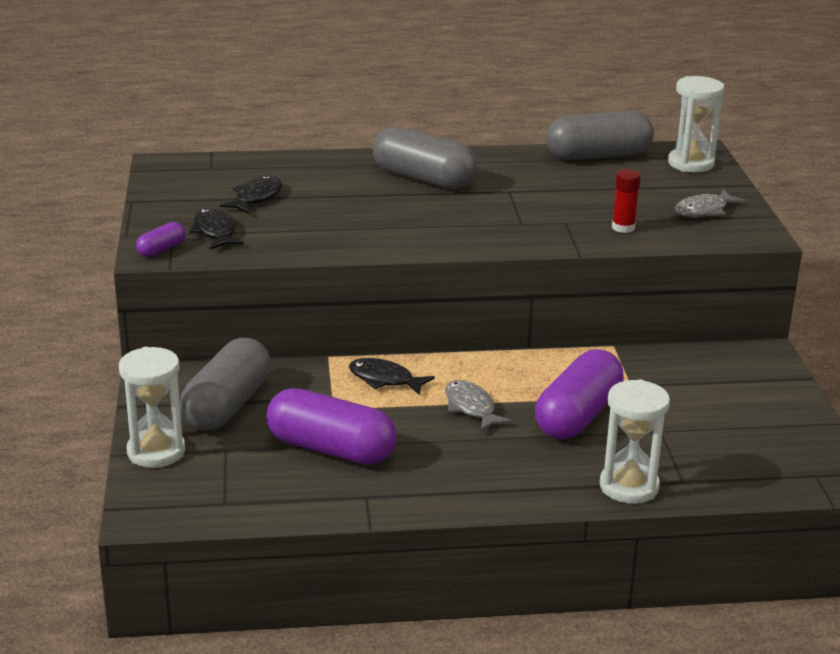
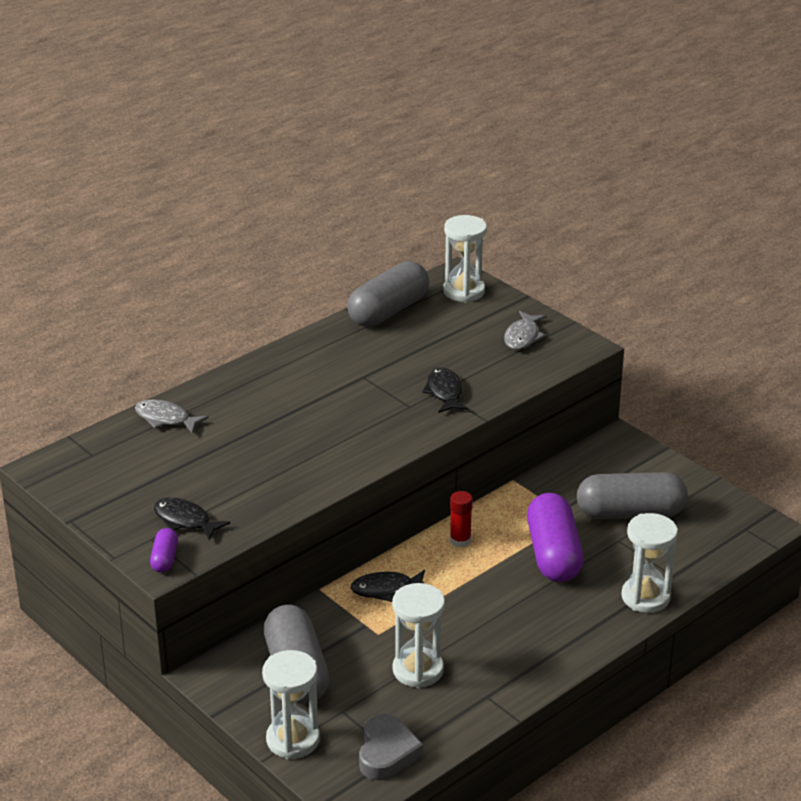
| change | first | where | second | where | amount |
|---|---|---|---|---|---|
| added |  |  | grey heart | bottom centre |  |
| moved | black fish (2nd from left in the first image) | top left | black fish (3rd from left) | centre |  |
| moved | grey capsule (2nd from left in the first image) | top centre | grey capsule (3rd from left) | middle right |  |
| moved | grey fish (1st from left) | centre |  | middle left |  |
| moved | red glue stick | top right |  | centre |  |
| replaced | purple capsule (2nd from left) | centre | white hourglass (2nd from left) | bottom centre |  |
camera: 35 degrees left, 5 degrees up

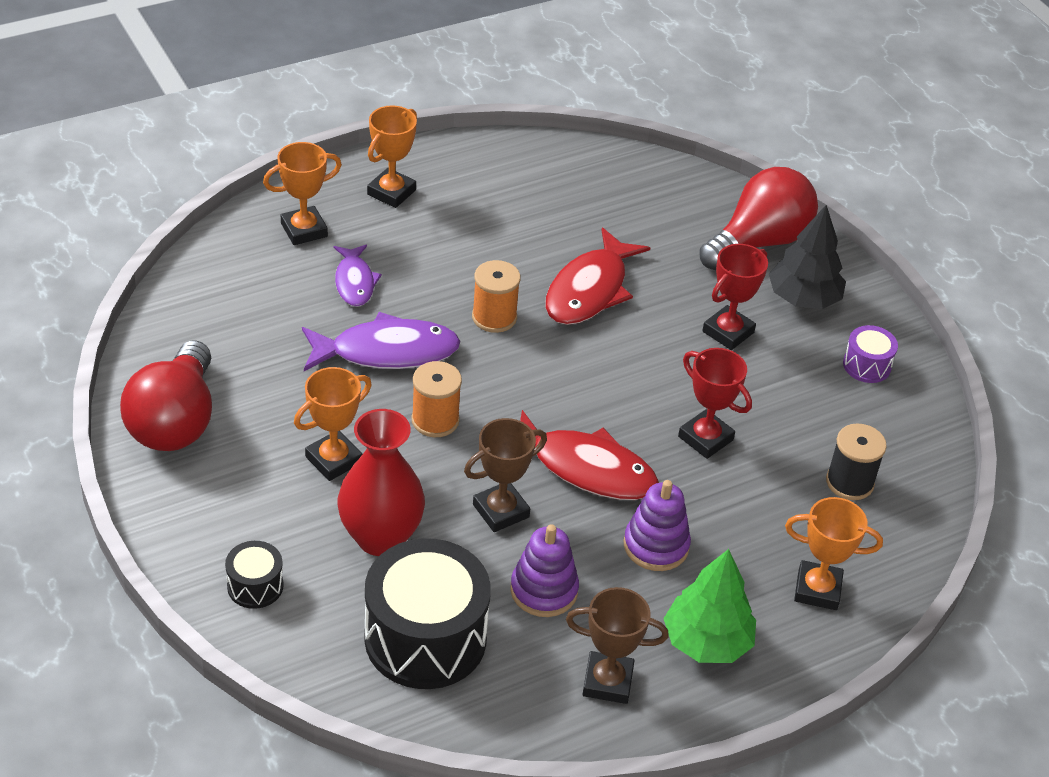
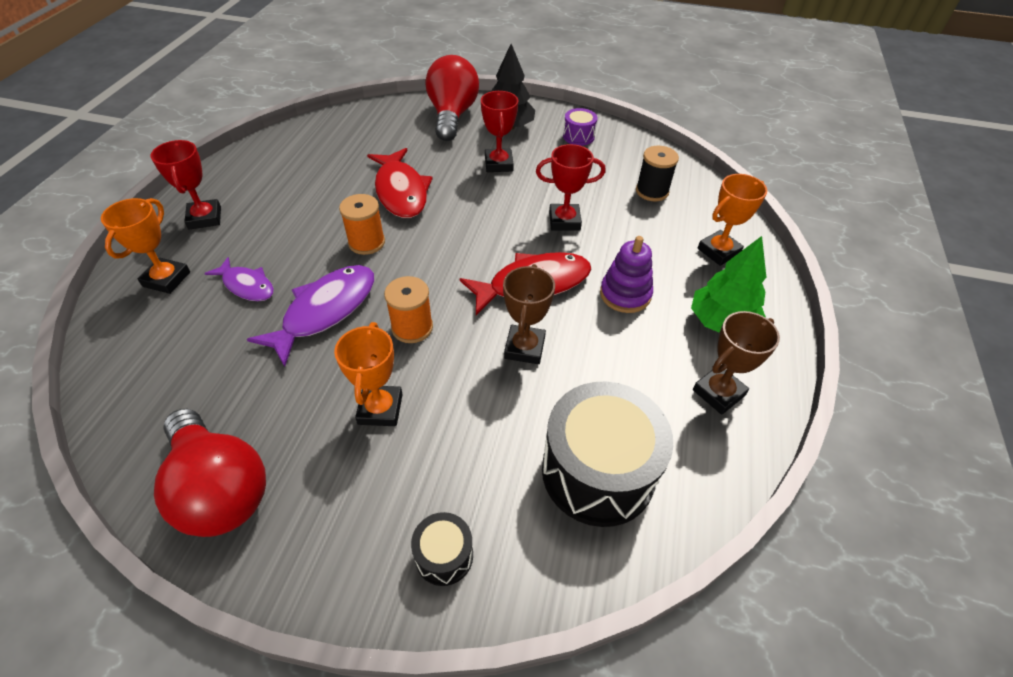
| change | first | where | second | where | amount |
|---|---|---|---|---|---|
| removed | red vase | centre |  |  |  |
| removed | purple stacking toy (1st from left) | bottom centre |  |  |  |
| recoloured | orange trophy (3rd from left) | top centre | red trophy (1st from left) | top left |  |
camera: 45 degrees left, 5 degrees up

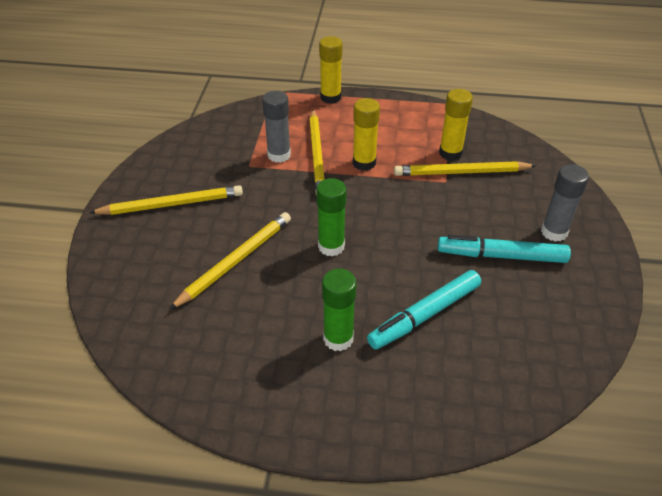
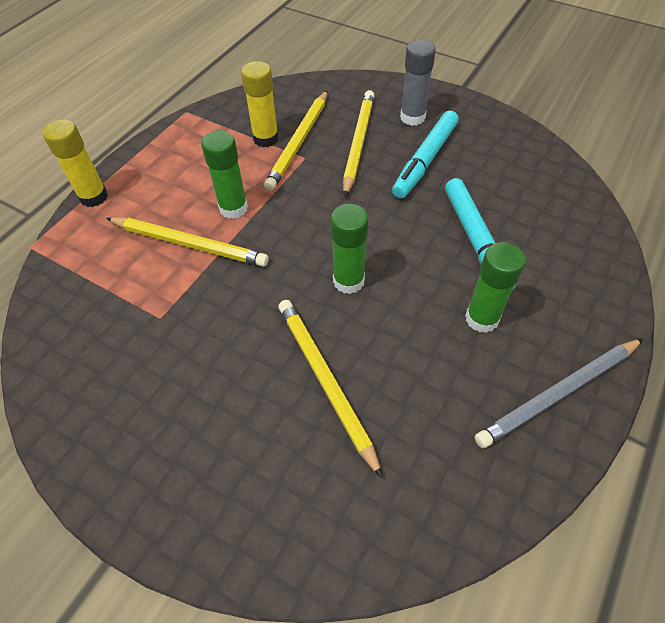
| change | first | where | second | where | amount |
|---|---|---|---|---|---|
| removed | grey glue stick (1st from left) | top centre |  |  |  |
| added |  |  | grey pencil | middle right |  |
| moved | yellow pencil (1st from left in the first image) | middle left | yellow pencil (4th from left) | top centre |  |
| recoloured | yellow glue stick (2nd from left) | top centre | green glue stick (1st from left) | top centre |  |
camera: 65 degrees left, 10 degrees up

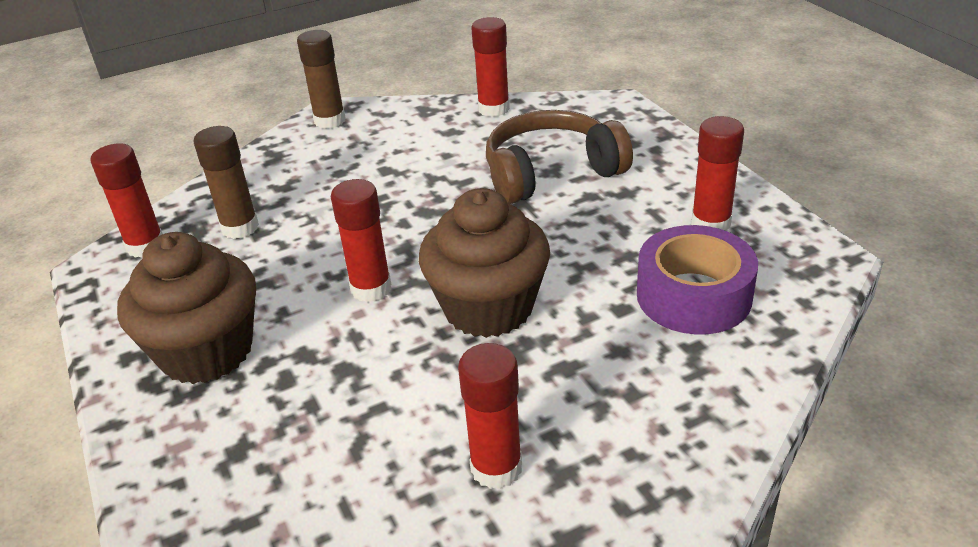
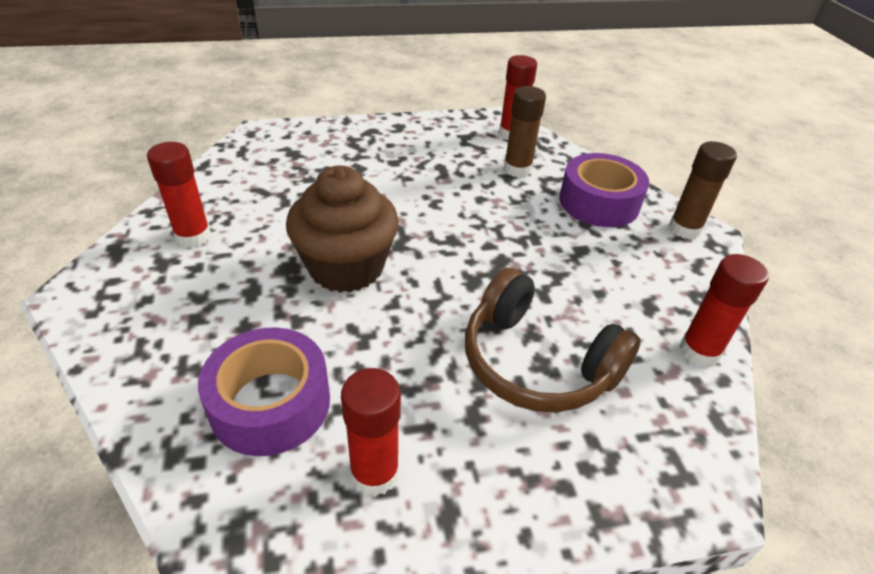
| change | first | where | second | where | amount |
|---|---|---|---|---|---|
| removed | brown cupcake (1st from left) | middle left |  |  |  |
| removed | red glue stick (2nd from left) | centre |  |  |  |
| added |  |  | purple tape (2nd from left) | top right |  |
| turned | brown headphones | top centre |  | centre | 135 degrees clockwise |
camera: 100 degrees right, 5 degrees up

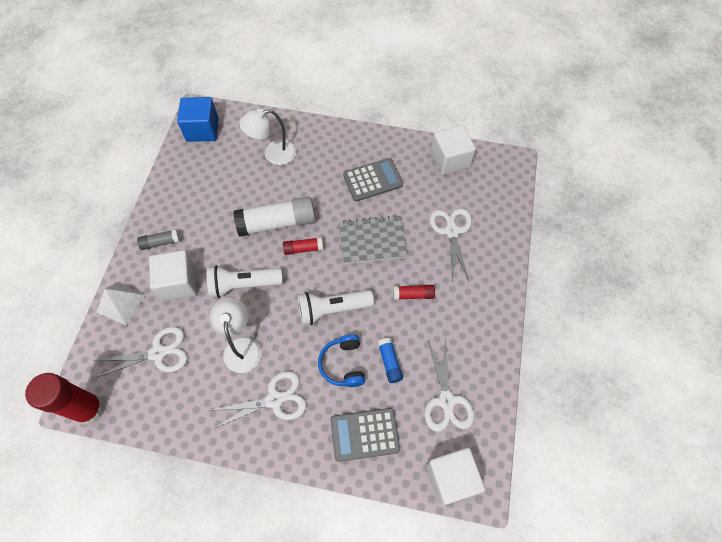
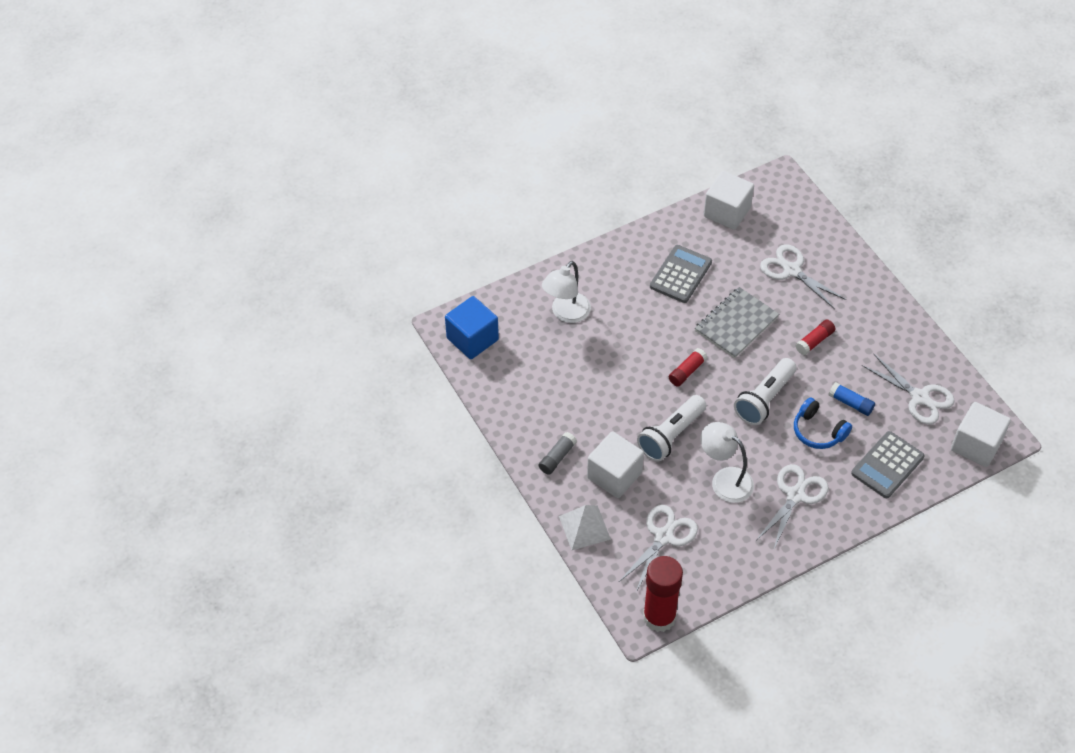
| change | first | where | second | where | amount |
|---|---|---|---|---|---|
| removed | white glue stick | centre |  |  |  |
camera: 40 degrees left, 10 degrees down

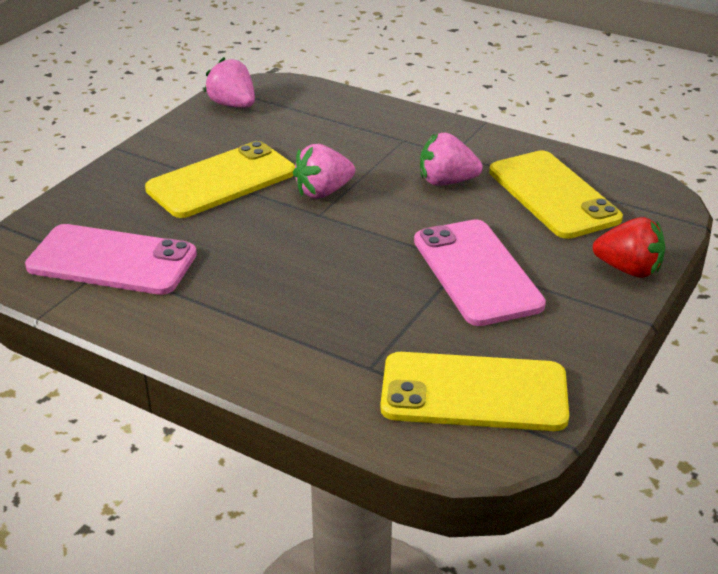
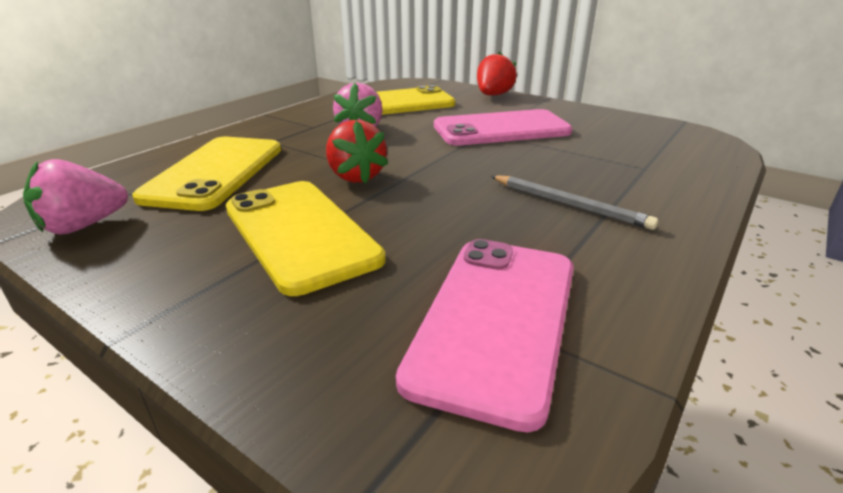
| change | first | where | second | where | amount |
|---|---|---|---|---|---|
| added |  |  | grey pencil | middle right |  |
| moved | yellow phone (2nd from left in the first image) | bottom centre | yellow phone (1st from left) | middle left |  |
| recoloured | pink strawberry (2nd from left) | top centre | red strawberry (1st from left) | top centre |  |
camera: 85 degrees left, 5 degrees down

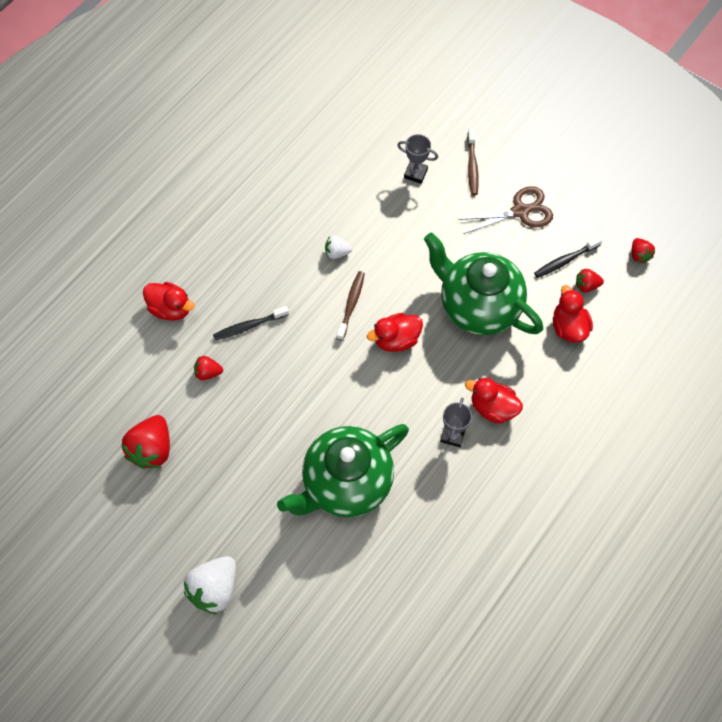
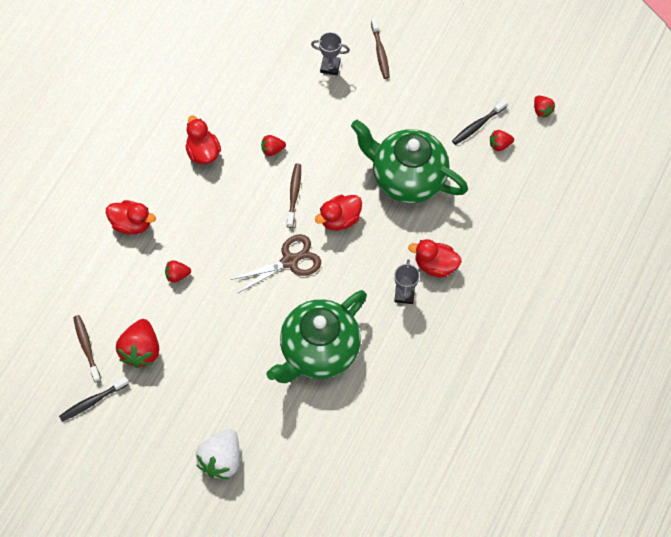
| change | first | where | second | where | amount |
|---|---|---|---|---|---|
| added |  |  | brown toothbrush (1st from left) | middle left |  |
| moved | black toothbrush (1st from left) | centre |  | bottom left |  |
| moved | brown scissors | top right |  | centre |  |
| moved | red duck (4th from left in the first image) | middle right | red duck (2nd from left) | top left |  |
| recoloured | white strawberry (2nd from left) | centre | red strawberry (3rd from left) | top centre |  |
camera: 10 degrees left, 0 degrees up

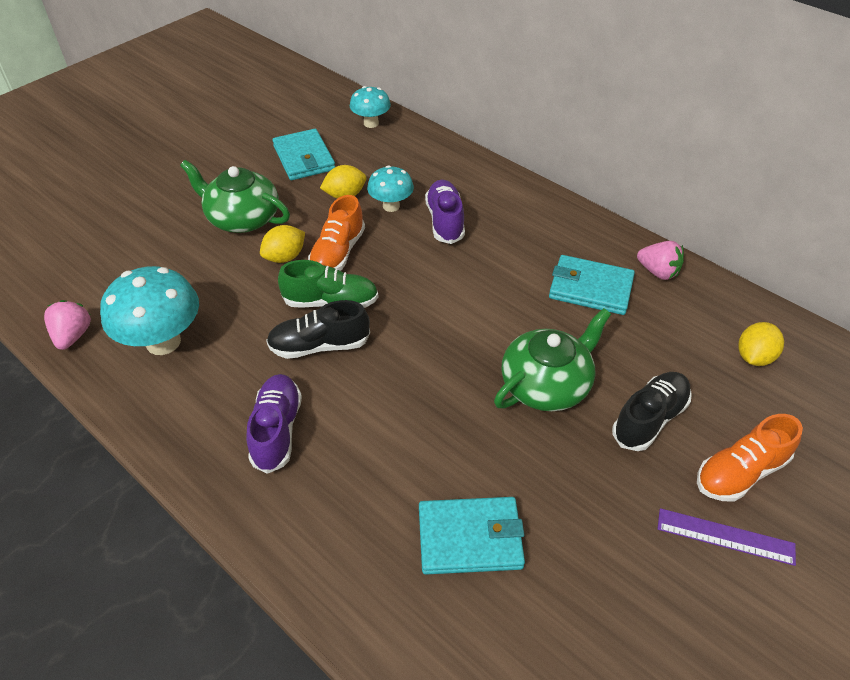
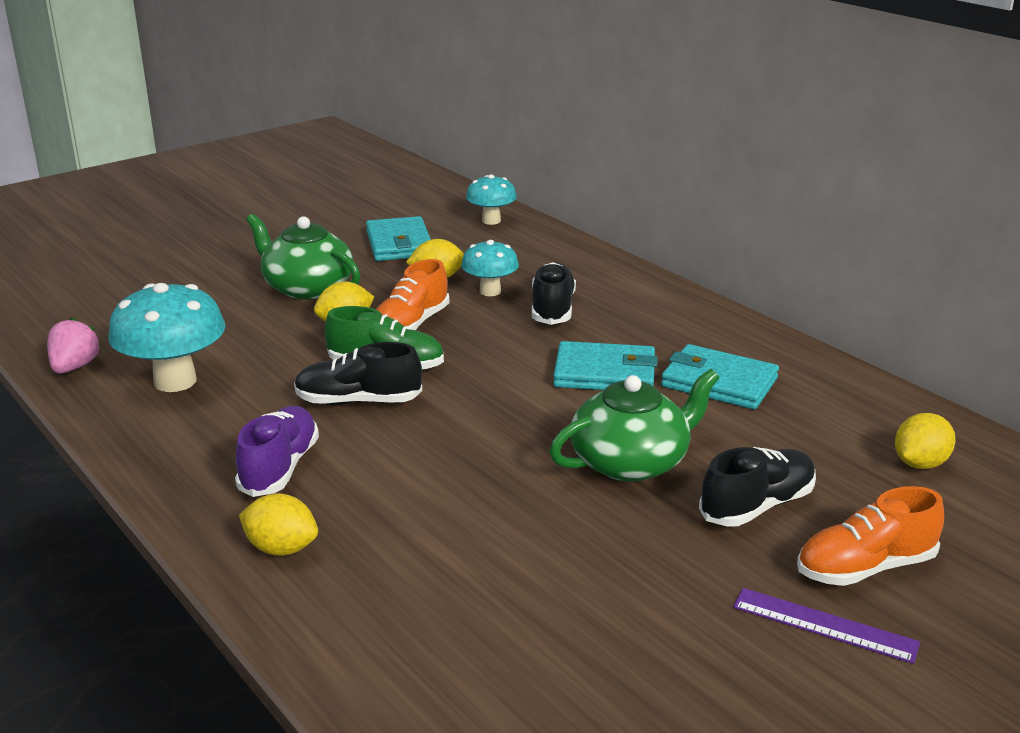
| change | first | where | second | where | amount |
|---|---|---|---|---|---|
| removed | pink strawberry (2nd from left) | middle right |  |  |  |
| added |  |  | yellow lemon (1st from left) | bottom left |  |
| moved | turquoise wallet (2nd from left) | bottom centre |  | centre |  |
| recoloured | purple shoe (2nd from left) | top centre | black shoe (2nd from left) | centre |  |
camera: 10 degrees right, 20 degrees down

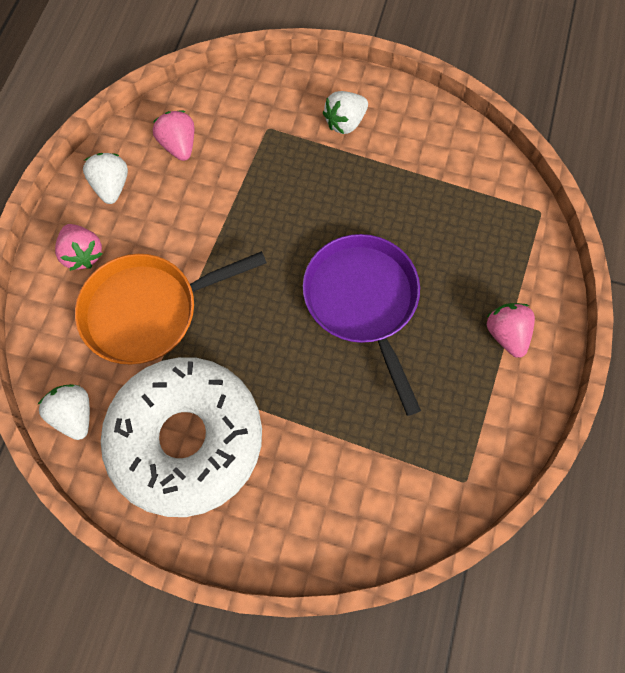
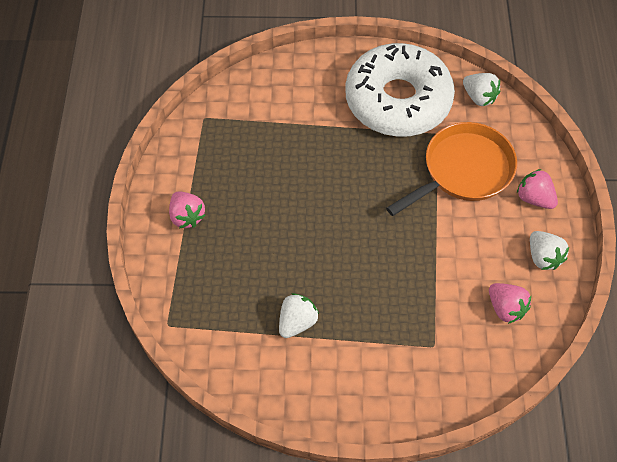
| change | first | where | second | where | amount |
|---|---|---|---|---|---|
| removed | purple pan | centre |  |  |  |
| moved | white strawberry (3rd from left in the first image) | top centre | white strawberry (1st from left) | bottom centre |  |
camera: 165 degrees right, 10 degrees down

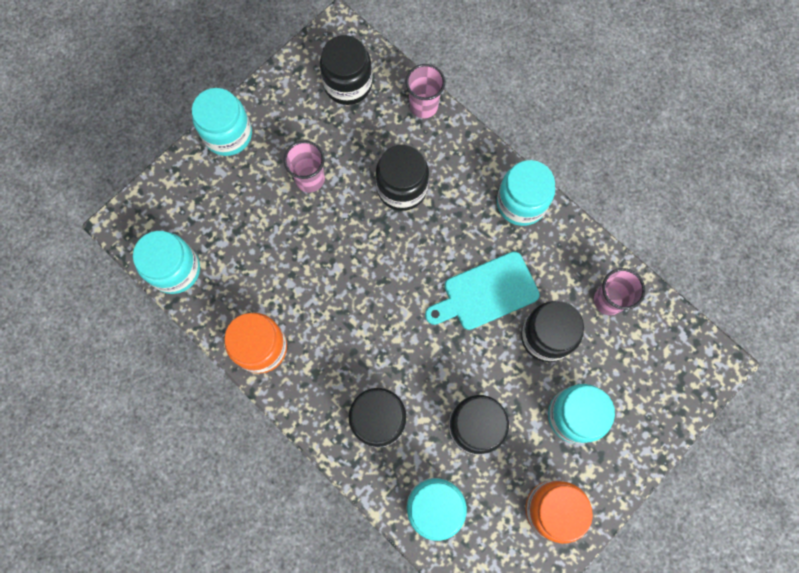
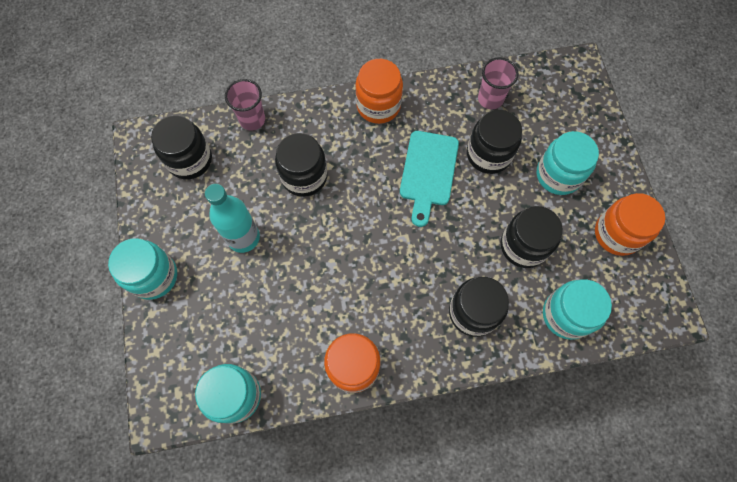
| change | first | where | second | where | amount |
|---|---|---|---|---|---|
| replaced | pink cup (1st from left) | top centre | turquoise bottle | middle left |  |
| recoloured | turquoise jar (4th from left) | centre | orange jar (2nd from left) | top centre |  |
camera: 55 degrees left, 5 degrees down

